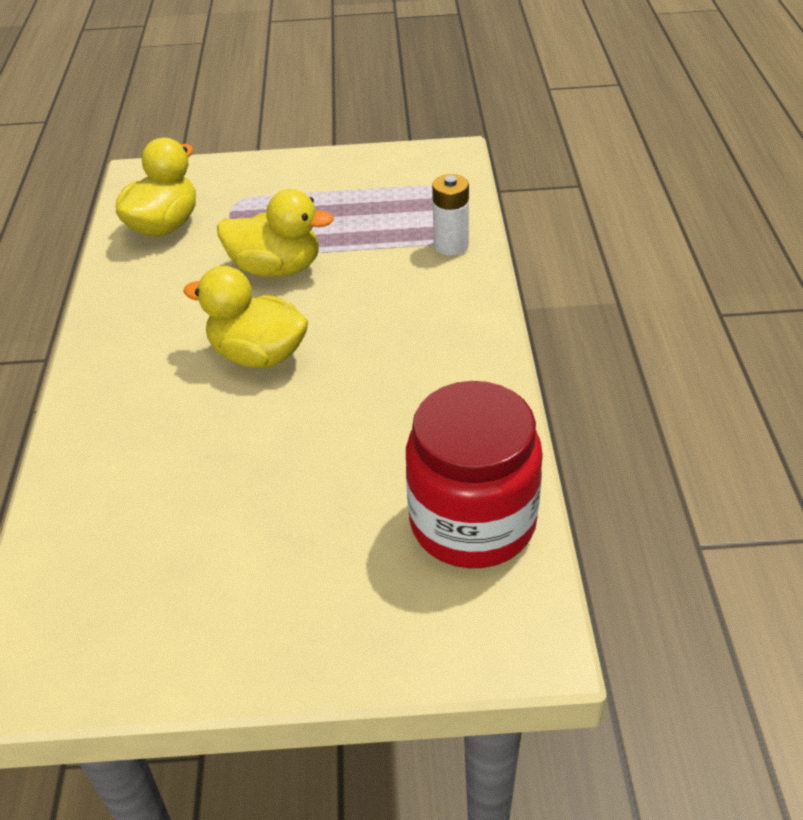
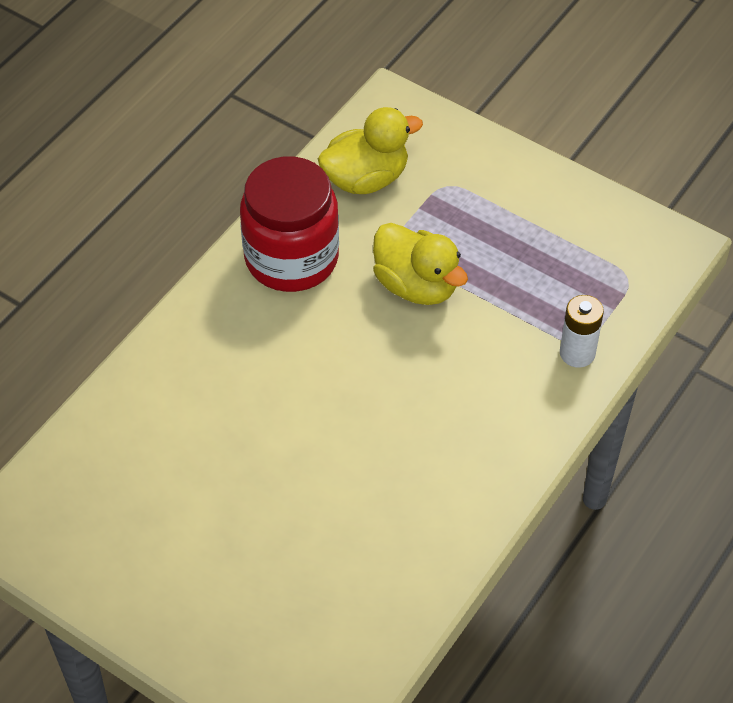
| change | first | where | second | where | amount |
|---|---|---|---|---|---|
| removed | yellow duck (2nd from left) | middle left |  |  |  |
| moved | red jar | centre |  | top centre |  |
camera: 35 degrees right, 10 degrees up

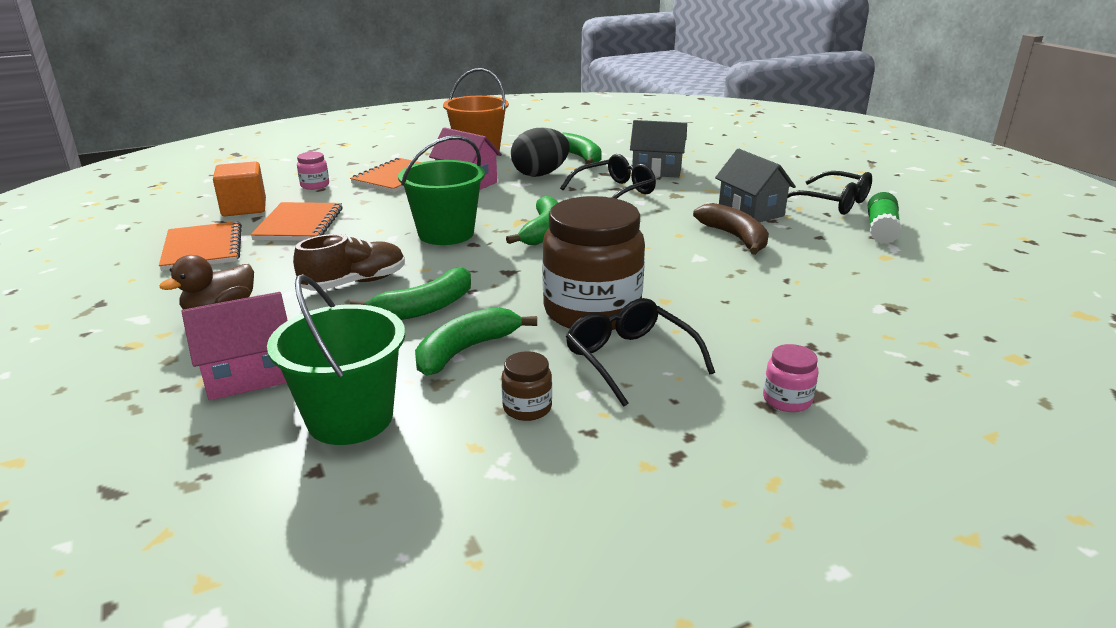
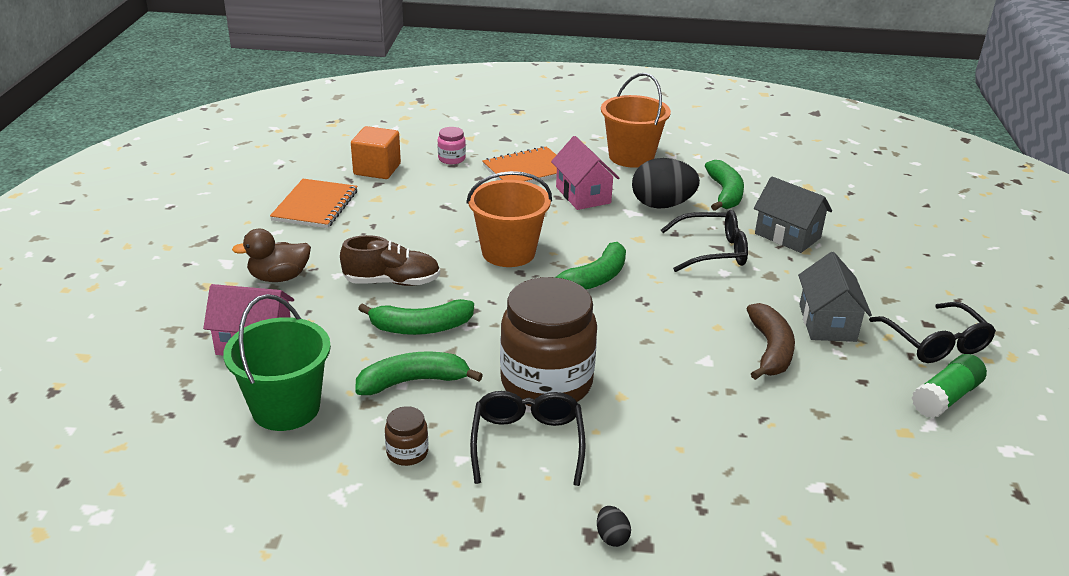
| change | first | where | second | where | amount |
|---|---|---|---|---|---|
| removed | orange notebook (2nd from left) | middle left |  |  |  |
| replaced | pink jar (2nd from left) | middle right | black egg (1st from left) | bottom centre |  |
| recoloured | green bucket (2nd from left) | top centre | orange bucket (1st from left) | centre |  |
camera: 30 degrees right, 5 degrees up

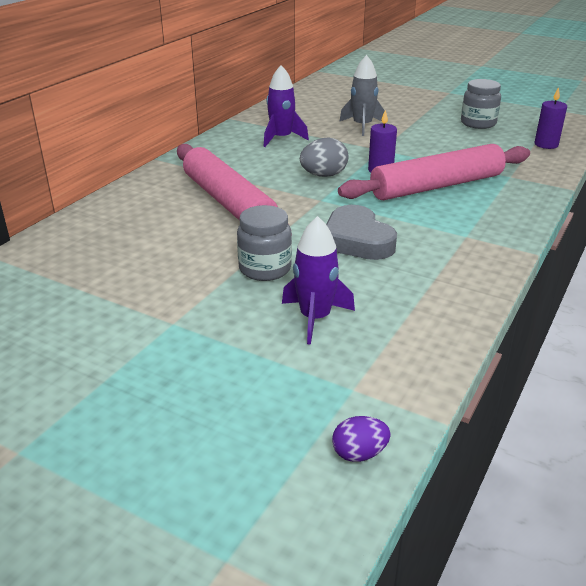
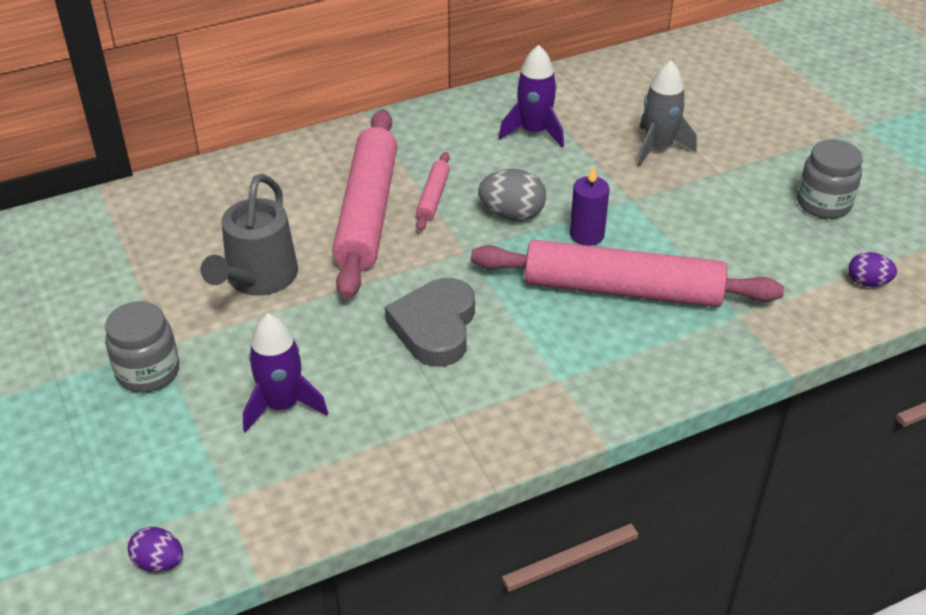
| change | first | where | second | where | amount |
|---|---|---|---|---|---|
| added |  |  | grey watering can | middle left |  |
| added |  |  | pink rolling pin (2nd from left) | top centre |  |
| moved | grey jar (1st from left) | centre |  | middle left |  |
| replaced | purple candle (2nd from left) | top right | purple egg (2nd from left) | middle right |  |
camera: 35 degrees right, 10 degrees up

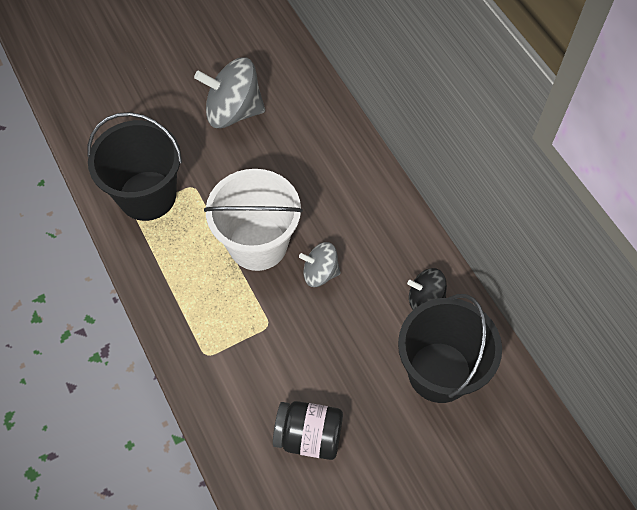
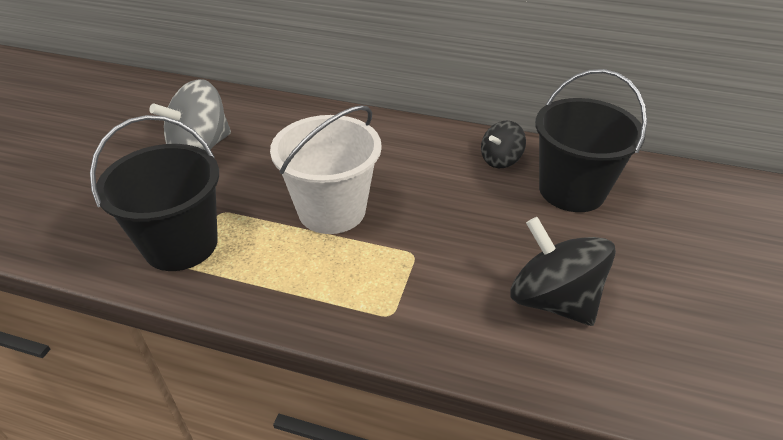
| change | first | where | second | where | amount |
|---|---|---|---|---|---|
| removed | grey spinning top (2nd from left) | centre |  |  |  |
| replaced | black jar | bottom centre | black spinning top (2nd from left) | middle right |  |
camera: 45 degrees left, 20 degrees down

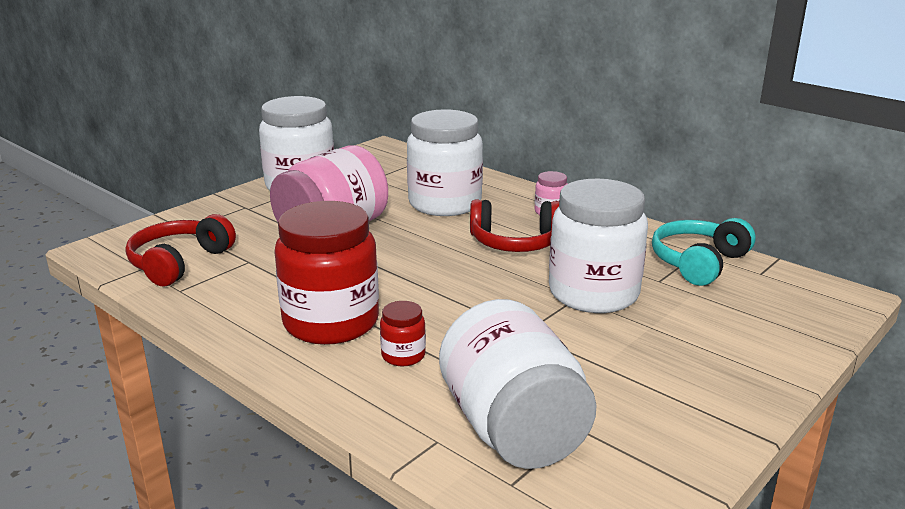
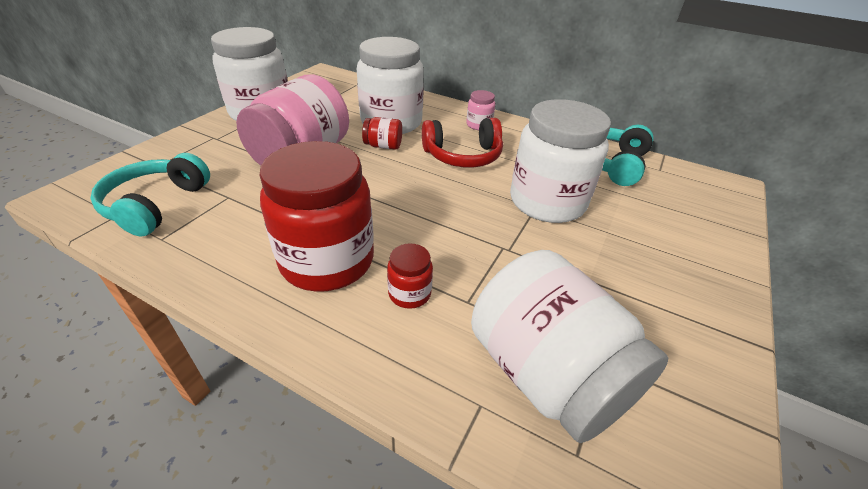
| change | first | where | second | where | amount |
|---|---|---|---|---|---|
| added |  |  | red jar (2nd from left) | top centre |  |
| recoloured | red headphones (1st from left) | middle left | turquoise headphones (1st from left) | middle left |  |
camera: 15 degrees left, 15 degrees up

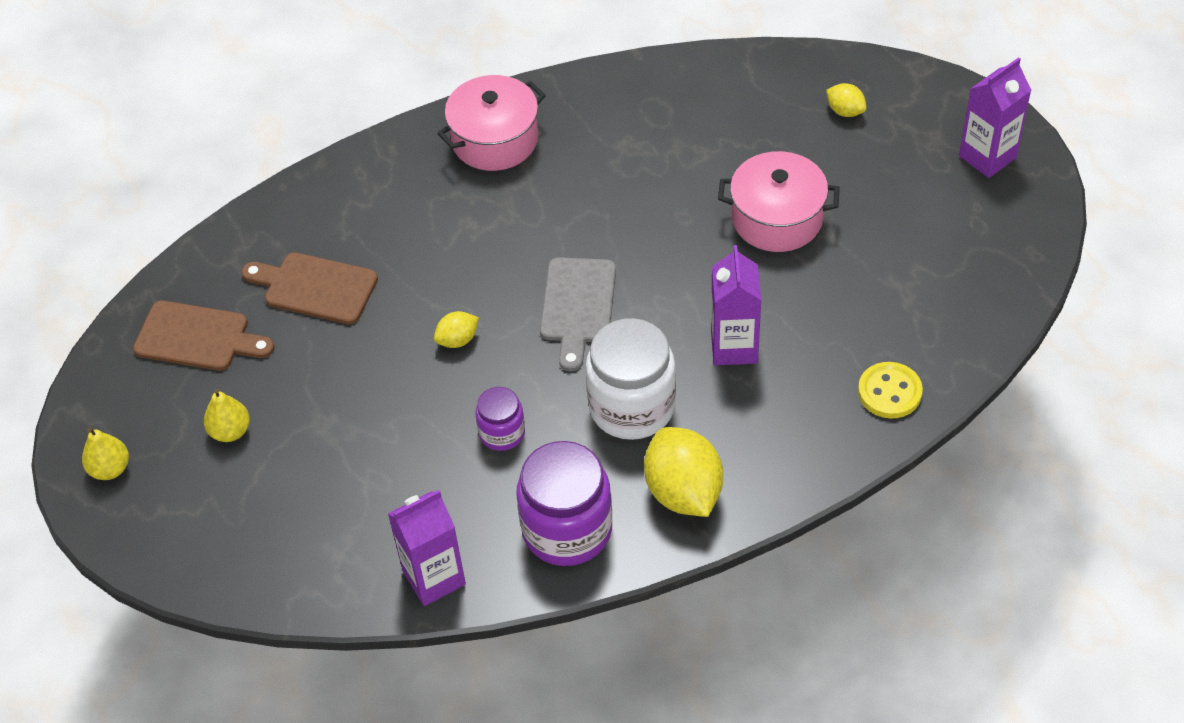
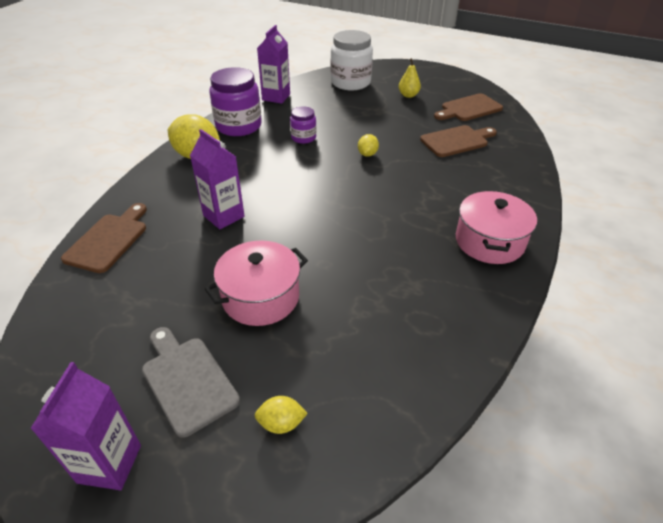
| change | first | where | second | where | amount |
|---|---|---|---|---|---|
| removed | yellow pear (1st from left) | middle left |  |  |  |
| moved | grey cutting board | centre |  | bottom left |  |
| moved | white jar | centre |  | top centre |  |
| replaced | yellow button | middle right | brown cutting board (1st from left) | middle left |  |
camera: 135 degrees right, 10 degrees down

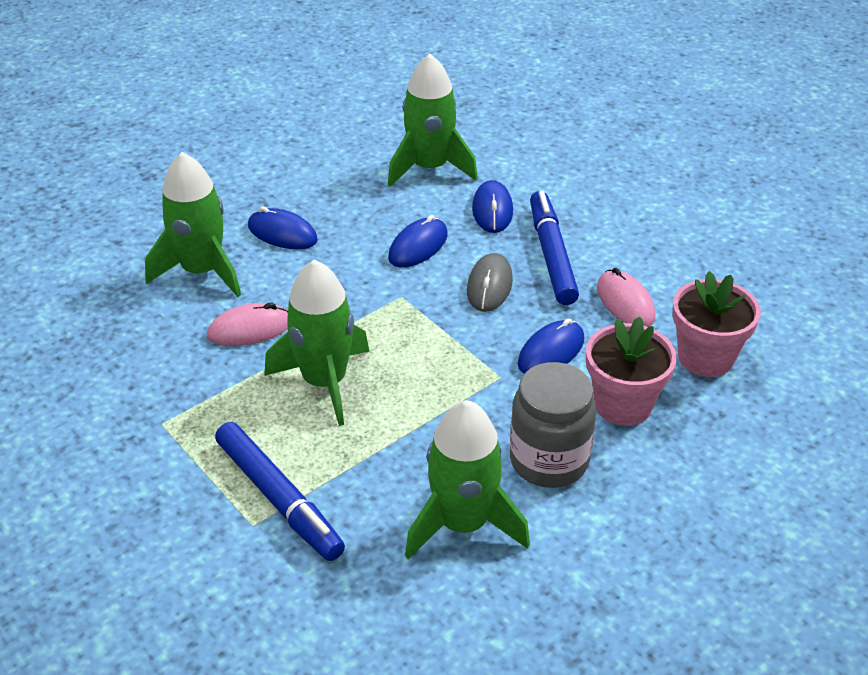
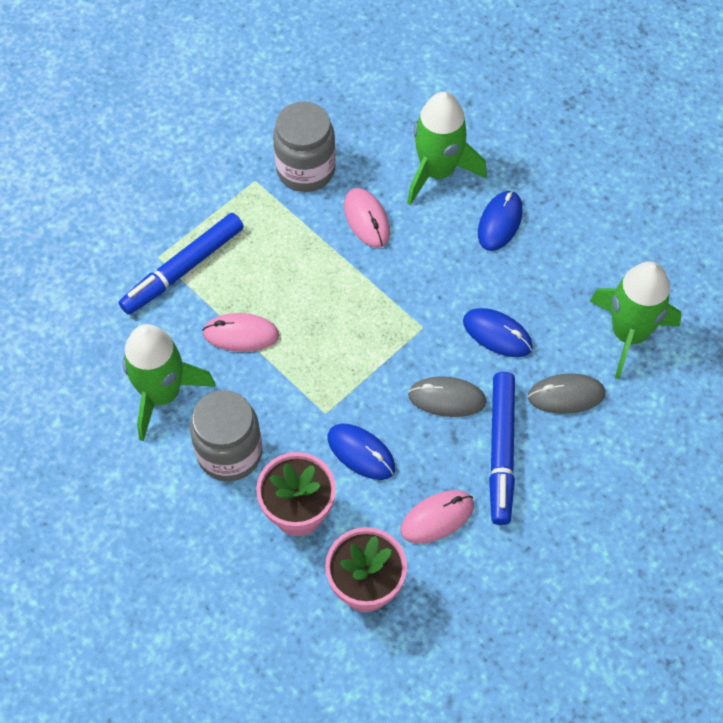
| change | first | where | second | where | amount |
|---|---|---|---|---|---|
| removed | green rocket (2nd from left) | centre |  |  |  |
| added |  |  | pink mouse (1st from left) | middle left |  |
| added |  |  | grey jar (2nd from left) | top centre |  |
| recoloured | blue mouse (3rd from left) | top centre | grey mouse (2nd from left) | middle right |  |
| turned | blue marker (2nd from left) | centre |  | middle right | 105 degrees clockwise |
camera: 85 degrees right, 20 degrees up

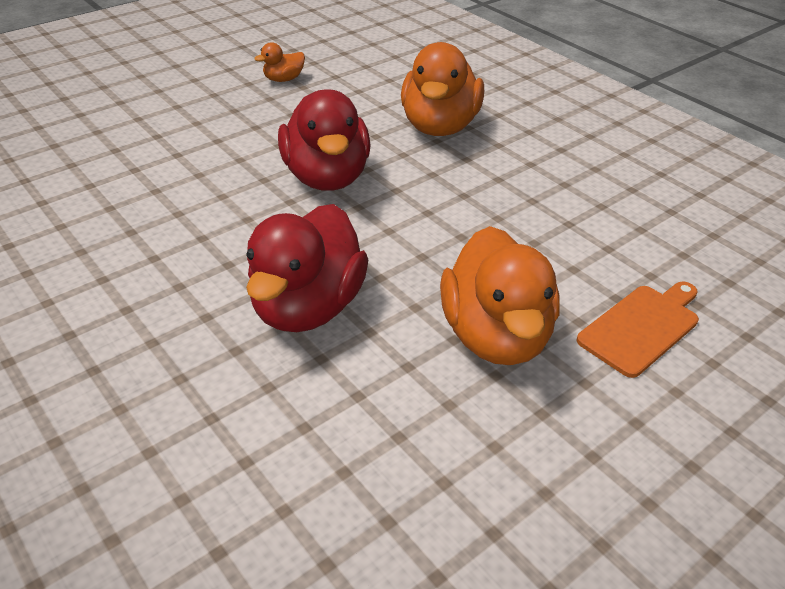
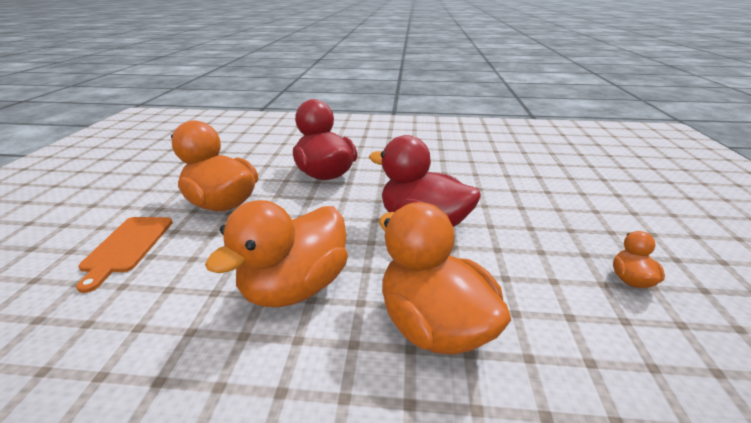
| change | first | where | second | where | amount |
|---|---|---|---|---|---|
| added |  |  | orange duck (2nd from left) | centre |  |
camera: 135 degrees right, 10 degrees down

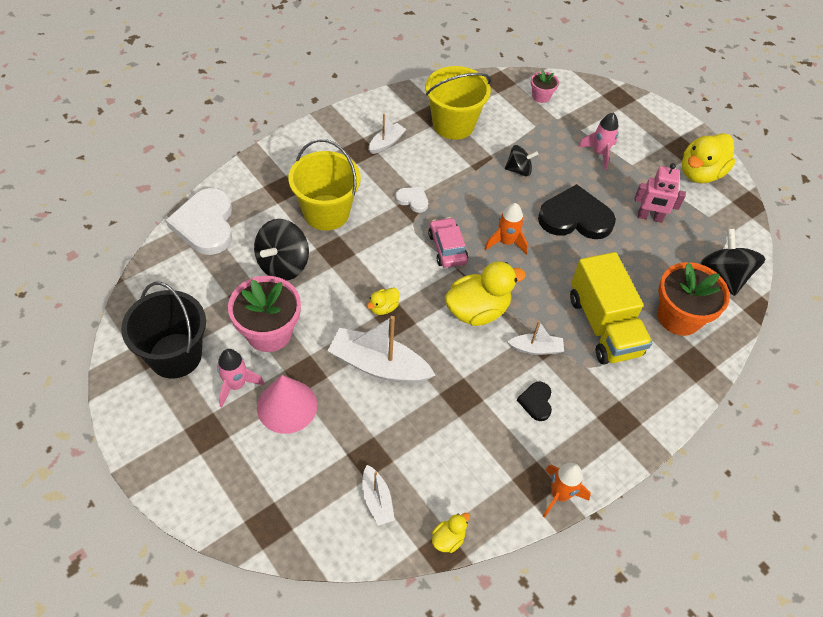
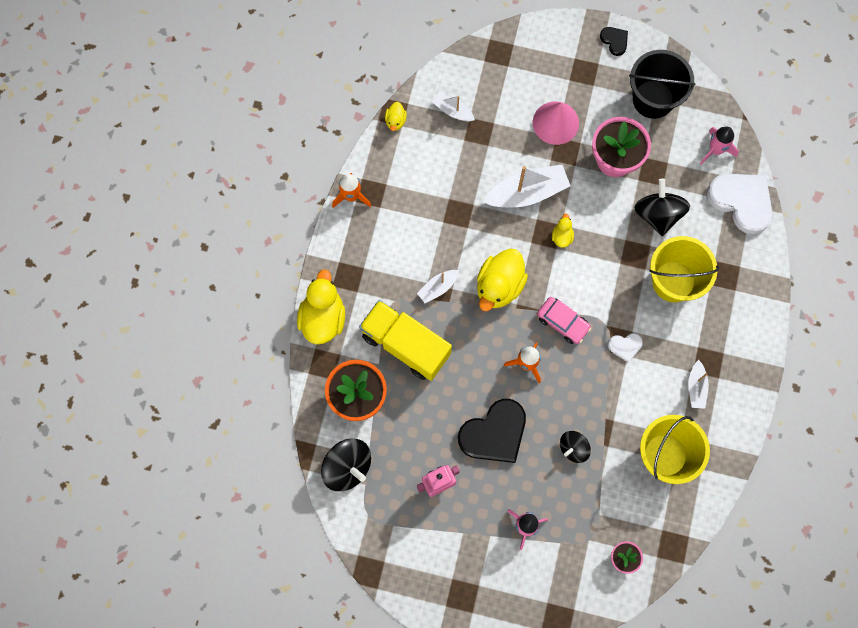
| change | first | where | second | where | amount |
|---|---|---|---|---|---|
| moved | pink rocket (1st from left in the first image) | middle left | pink rocket (2nd from left) | top right |  |
| moved | black heart (1st from left in the first image) | centre | black heart (2nd from left) | top right |  |
| moved | yellow duck (4th from left in the first image) | top right | yellow duck (1st from left) | centre |  |
camera: 145 degrees right, 20 degrees up

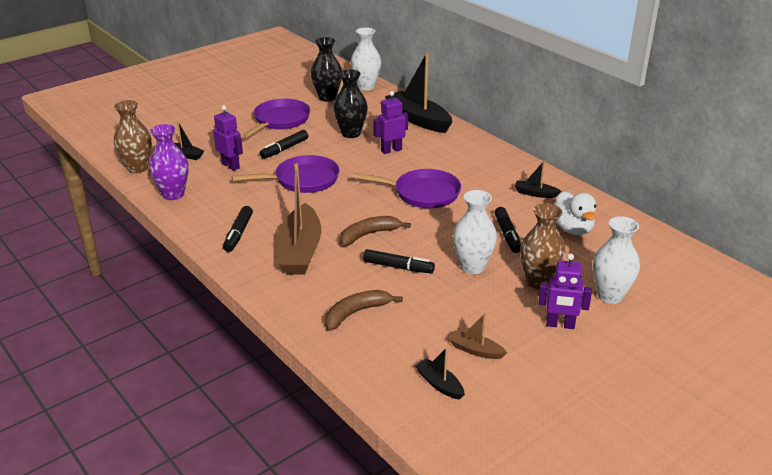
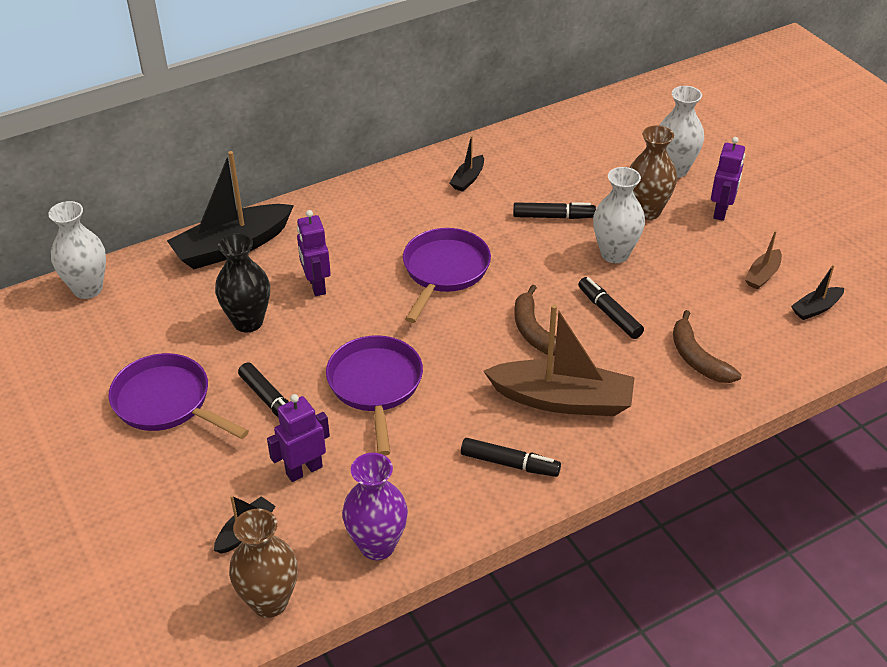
| change | first | where | second | where | amount |
|---|---|---|---|---|---|
| removed | black vase (1st from left) | top centre |  |  |  |
| removed | white duck | middle right |  |  |  |
| turned | black marker (3rd from left in the first image) | centre | black marker (4th from left) | middle right | 60 degrees counterclockwise |
camera: 80 degrees left, 10 degrees up

